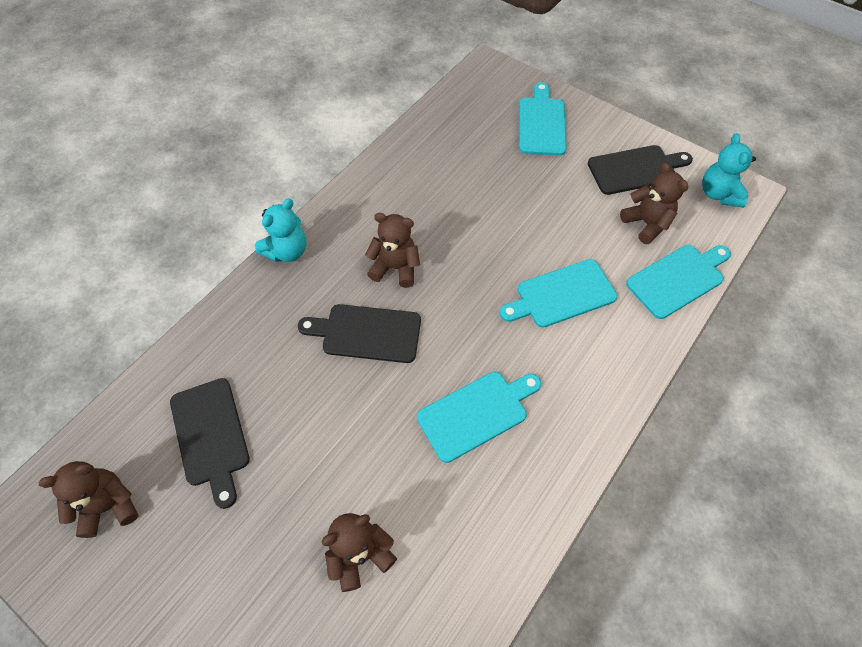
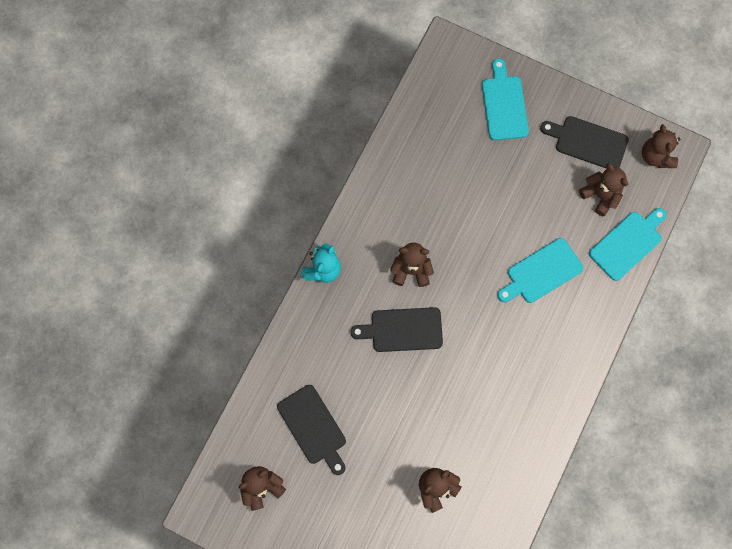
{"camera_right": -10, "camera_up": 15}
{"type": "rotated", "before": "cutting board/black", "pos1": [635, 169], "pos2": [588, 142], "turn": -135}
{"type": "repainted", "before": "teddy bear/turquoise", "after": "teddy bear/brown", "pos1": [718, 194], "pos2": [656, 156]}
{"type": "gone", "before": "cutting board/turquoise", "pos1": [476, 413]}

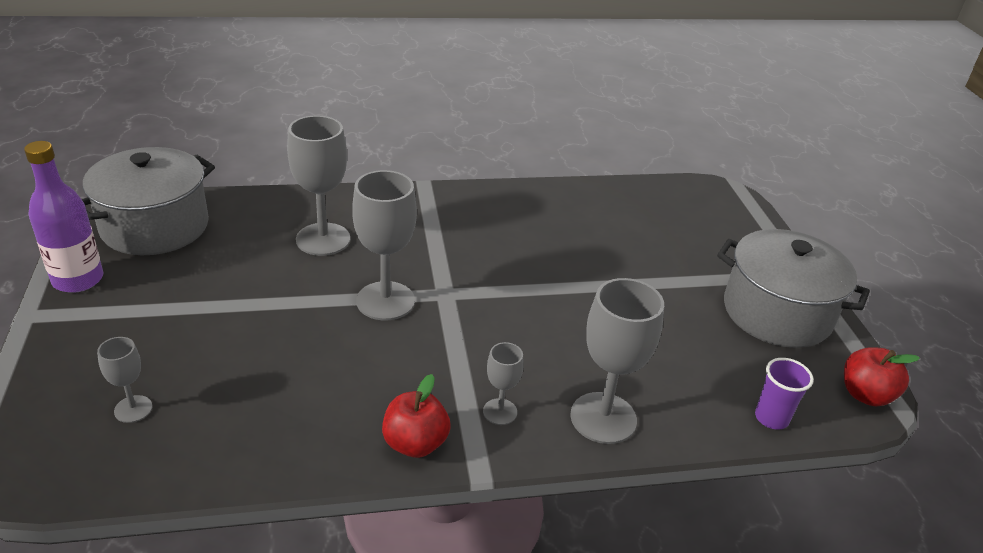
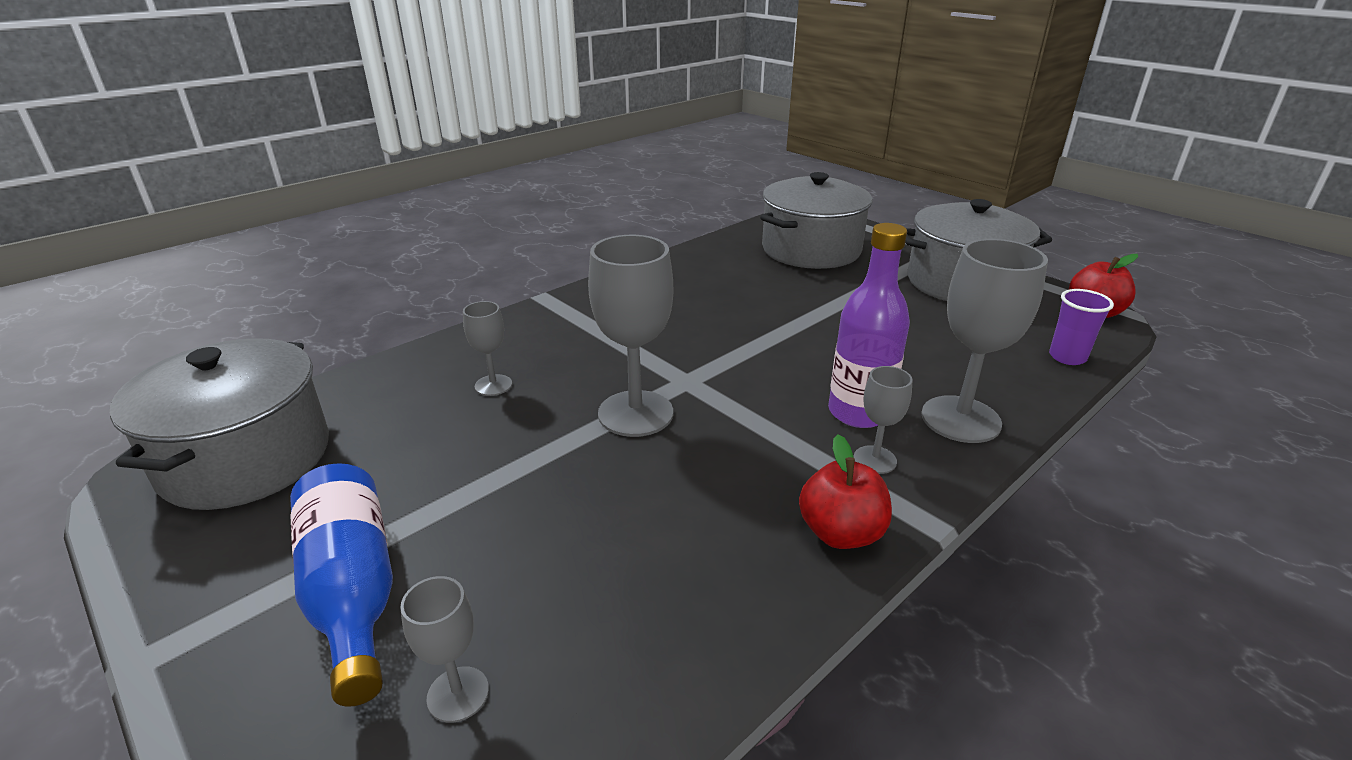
{"camera_right": -30, "camera_up": -5}
{"type": "new", "after": "bottle/blue", "pos2": [352, 591]}
{"type": "scaled", "before": "goblet/grey", "pos1": [323, 239], "pos2": [493, 385], "scale": 0.52}
{"type": "new", "after": "pot/grey", "pos2": [811, 250]}
{"type": "shifted", "before": "bottle/purple", "pos1": [78, 280], "pos2": [859, 412]}

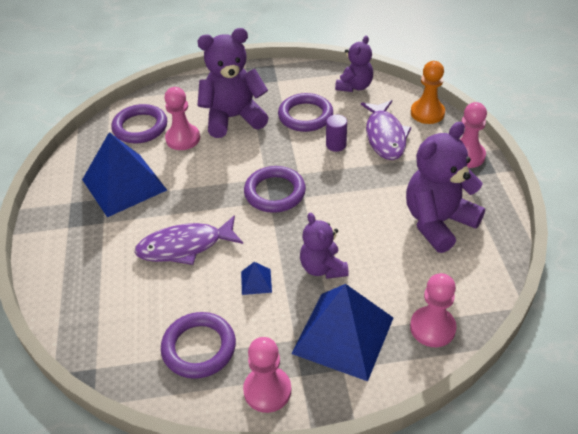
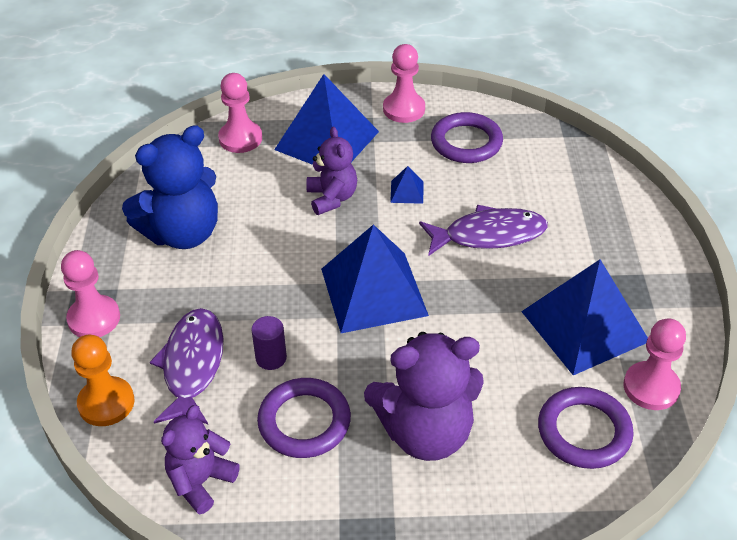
{"camera_right": -175, "camera_up": 0}
{"type": "repainted", "before": "teddy bear/purple", "after": "teddy bear/blue", "pos1": [438, 222], "pos2": [182, 233]}
{"type": "swapped", "before": "ring/purple", "after": "pyramid/blue", "pos1": [275, 192], "pos2": [373, 291]}
{"type": "shifted", "before": "pawn/pink", "pos1": [183, 138], "pos2": [651, 387]}

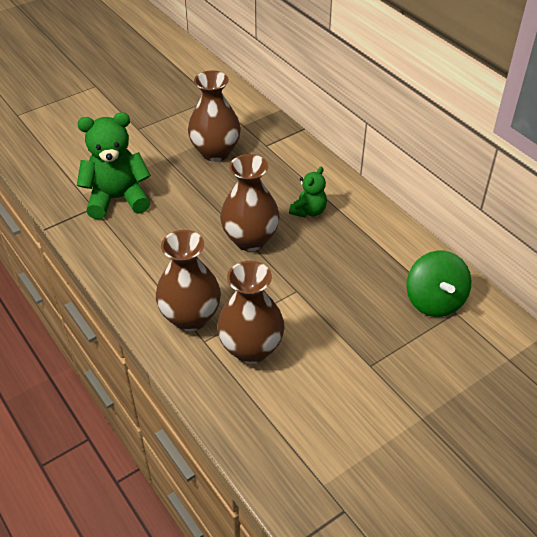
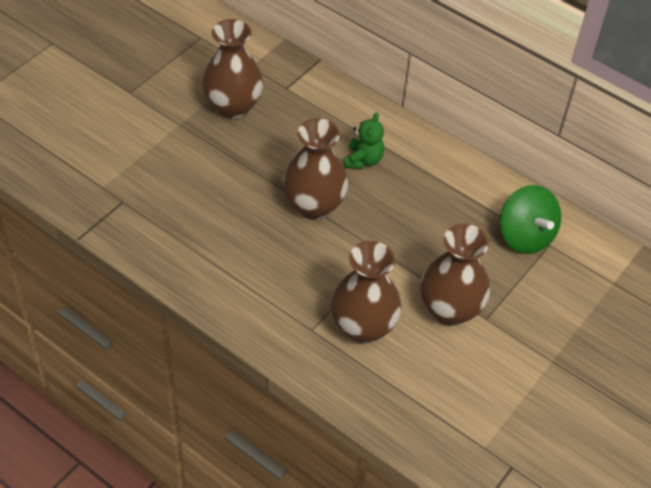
{"camera_right": -20, "camera_up": 5}
{"type": "shifted", "before": "vase/brown", "pos1": [190, 317], "pos2": [450, 310]}
{"type": "gone", "before": "teddy bear/green", "pos1": [117, 199]}

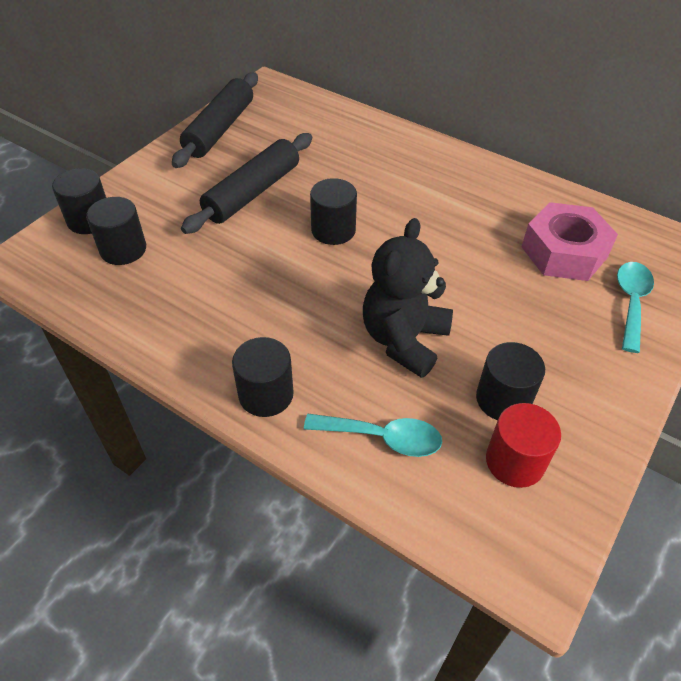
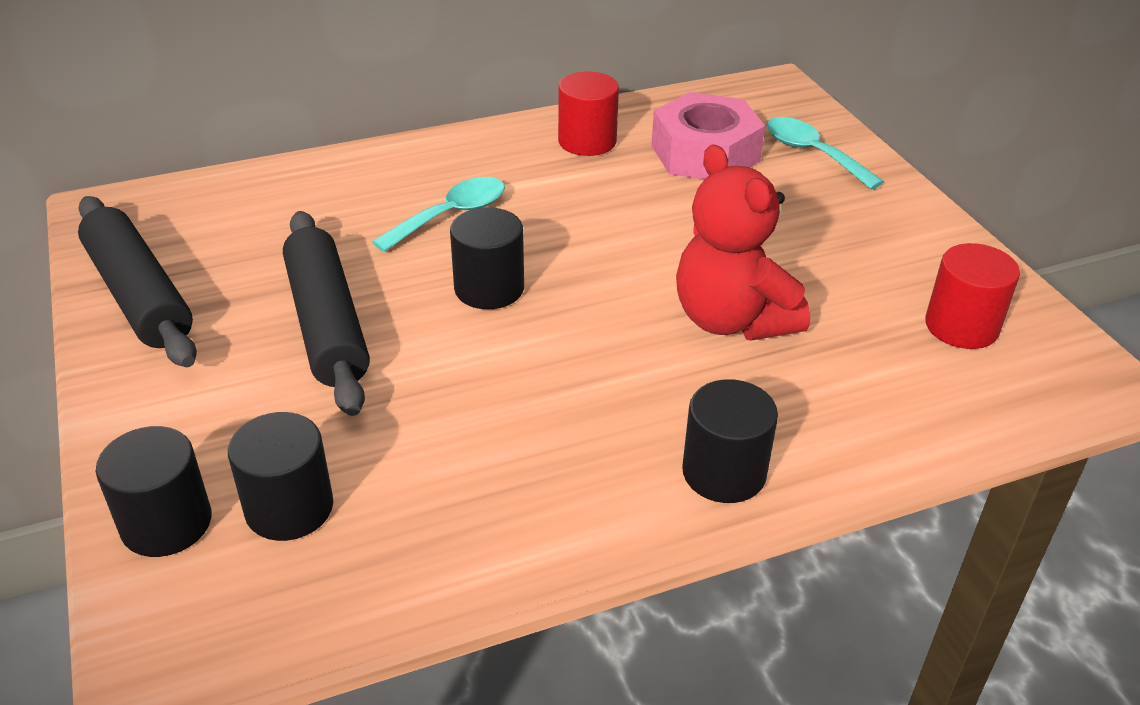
{"camera_right": -55, "camera_up": -10}
{"type": "shifted", "before": "spoon/turquoise", "pos1": [382, 438], "pos2": [451, 215]}
{"type": "new", "after": "cylinder/red", "pos2": [587, 141]}
{"type": "repainted", "before": "teddy bear/black", "after": "teddy bear/red", "pos1": [404, 340], "pos2": [732, 320]}
{"type": "gone", "before": "cylinder/black", "pos1": [503, 399]}

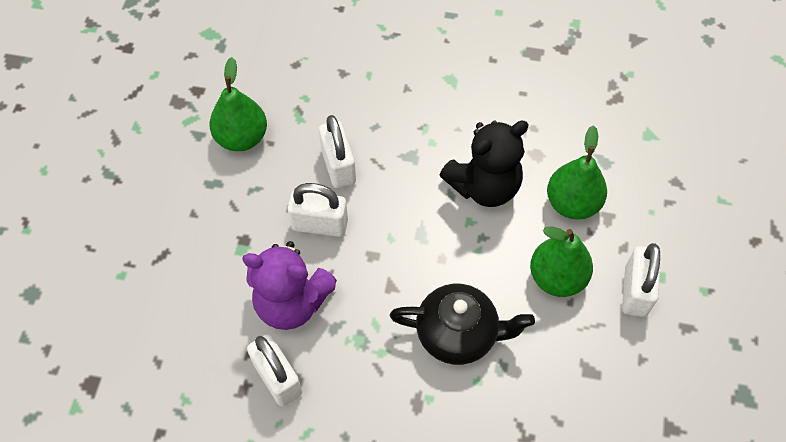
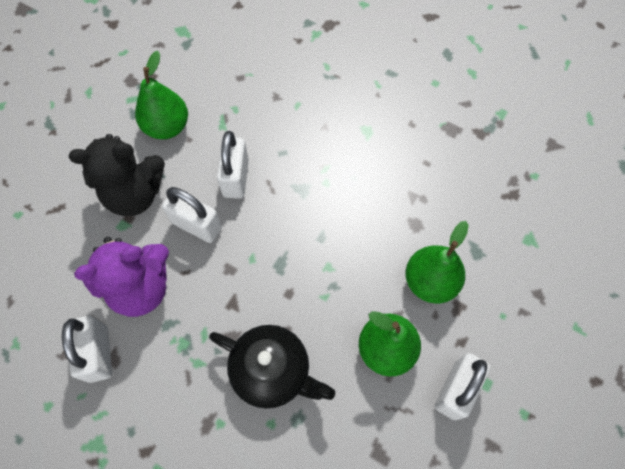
{"camera_right": 20, "camera_up": 5}
{"type": "shifted", "before": "teddy bear/black", "pos1": [484, 186], "pos2": [135, 194]}
{"type": "rotated", "before": "teddy bear/purple", "pos1": [291, 303], "pos2": [141, 288], "turn": -60}

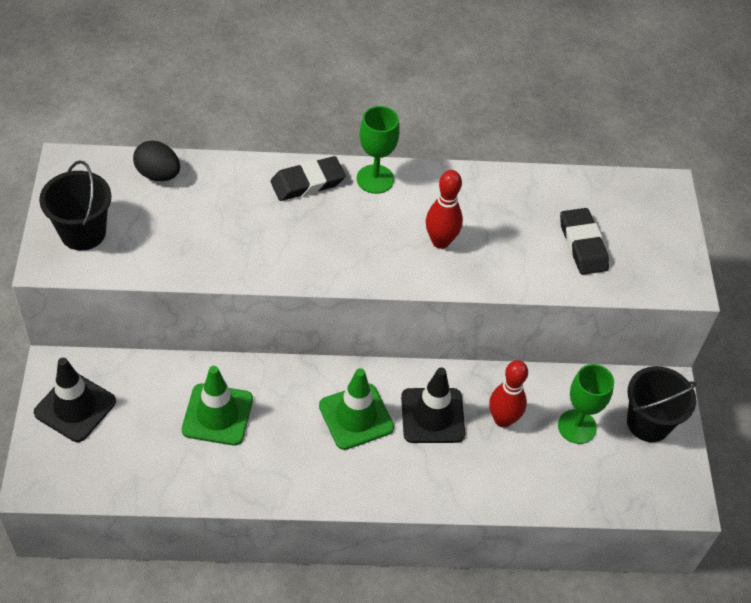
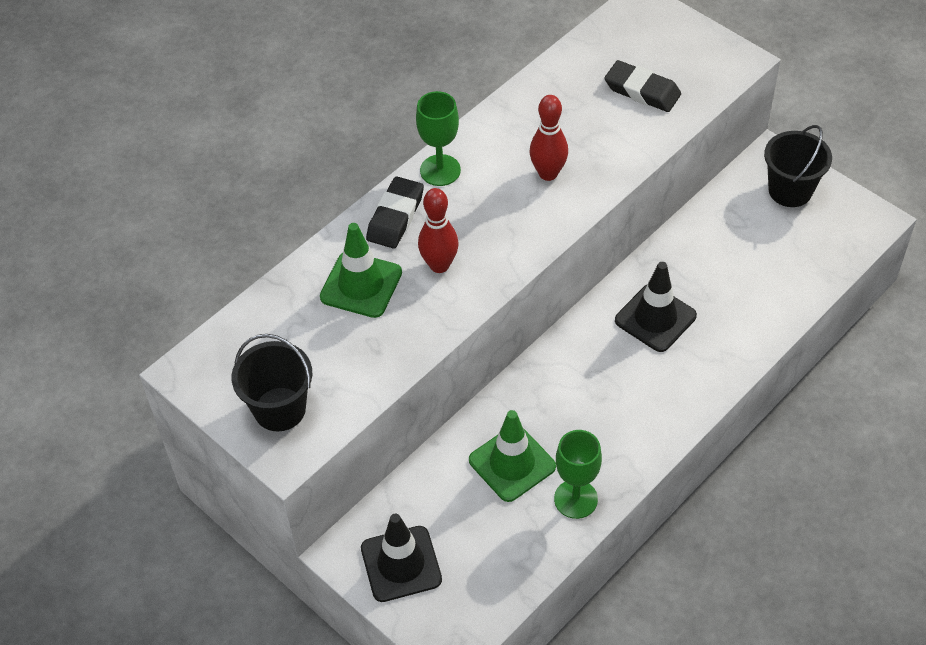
{"camera_right": -40, "camera_up": 0}
{"type": "shifted", "before": "traffic cone/green", "pos1": [356, 416], "pos2": [361, 285]}
{"type": "shifted", "before": "bowling pin/red", "pos1": [503, 419], "pos2": [439, 265]}
{"type": "shifted", "before": "goblet/green", "pos1": [577, 426], "pos2": [575, 499]}
{"type": "gone", "before": "egg/black", "pos1": [158, 174]}

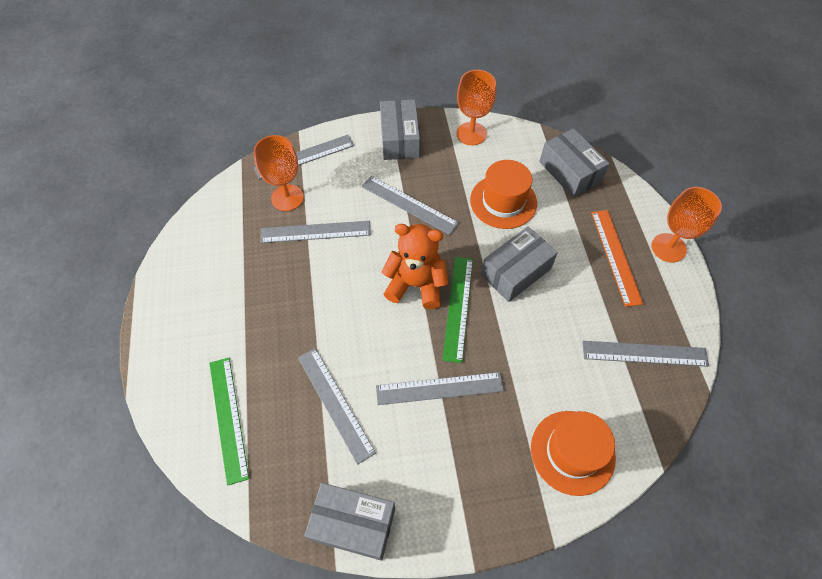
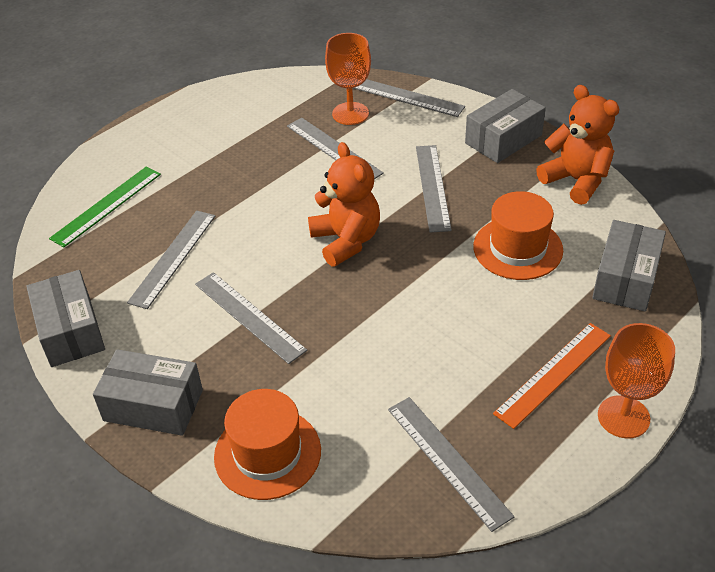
{"camera_right": 55, "camera_up": -15}
{"type": "shifted", "before": "box/grey", "pos1": [515, 272], "pos2": [153, 405]}
{"type": "swapped", "before": "goblet/orange", "after": "teddy bear/orange", "pos1": [471, 134], "pos2": [576, 181]}
{"type": "gone", "before": "ruler/green", "pos1": [458, 307]}

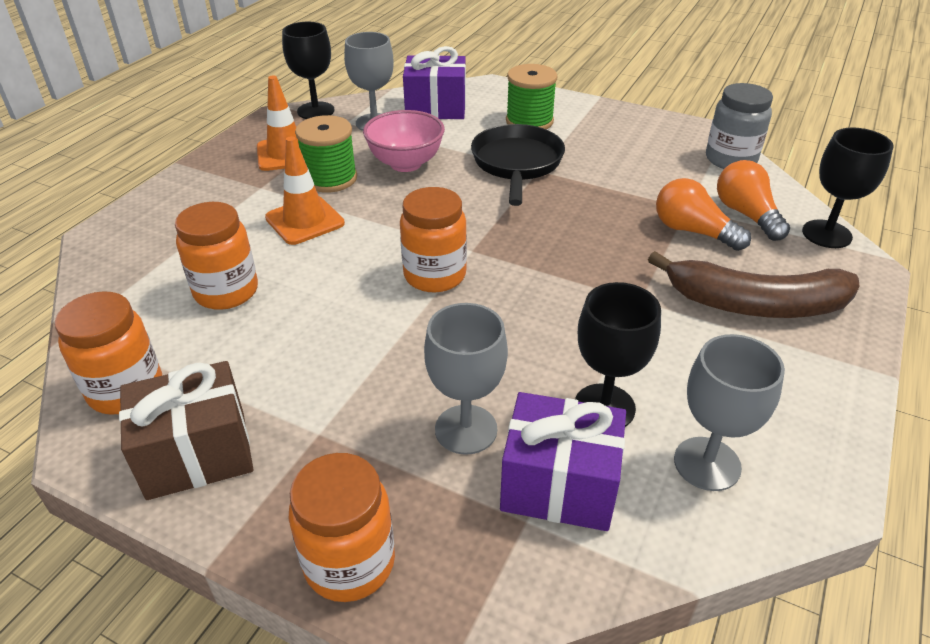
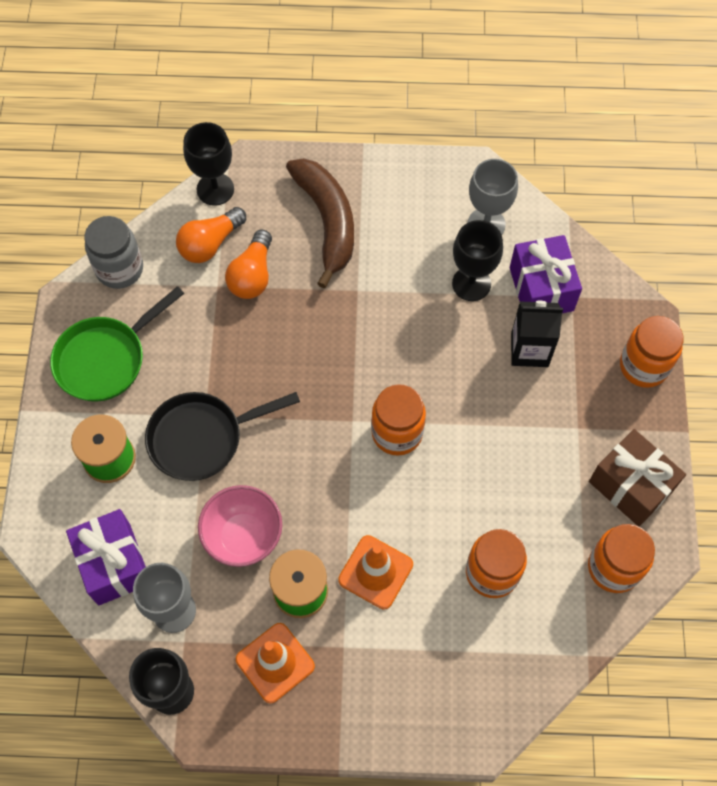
{"camera_right": -115, "camera_up": 25}
{"type": "new", "after": "pan/green", "pos2": [105, 359]}
{"type": "swapped", "before": "goblet/grey", "after": "carton/black", "pos1": [466, 429], "pos2": [529, 350]}

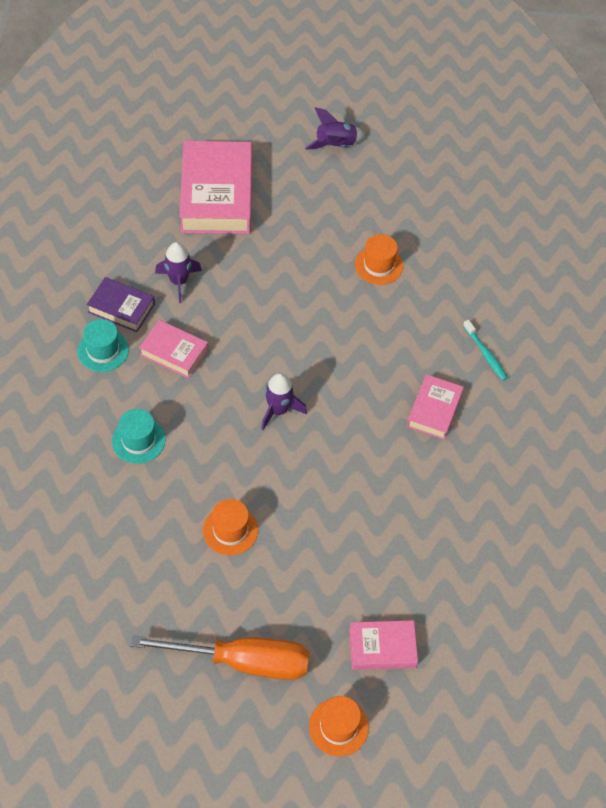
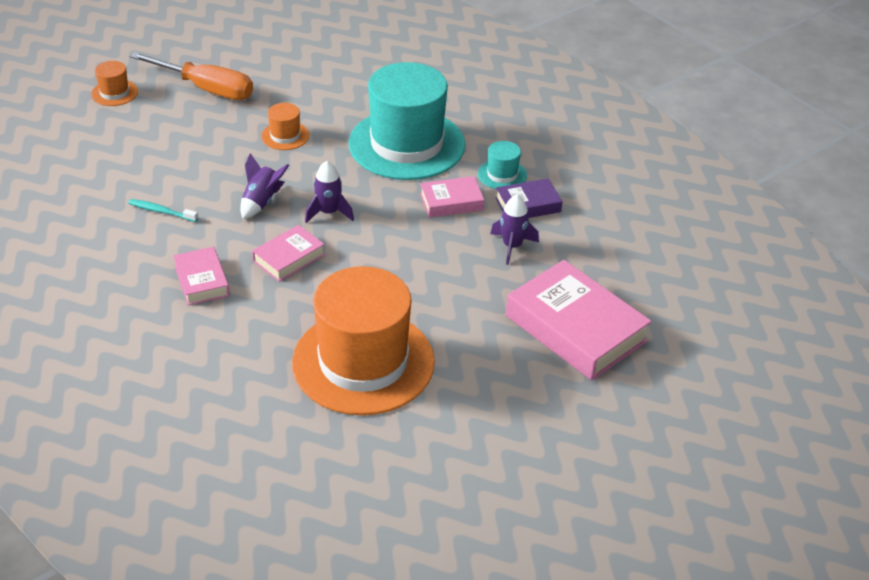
{"camera_right": 140, "camera_up": -15}
{"type": "shifted", "before": "toothbrush/turquoise", "pos1": [485, 354], "pos2": [161, 211]}
{"type": "rotated", "before": "screwdriver/orange", "pos1": [243, 661], "pos2": [206, 89], "turn": -120}
{"type": "shifted", "before": "rocket/purple", "pos1": [335, 145], "pos2": [262, 202]}
{"type": "shifted", "before": "book/pink", "pos1": [382, 648], "pos2": [289, 258]}
{"type": "scaled", "before": "hat/orange", "pos1": [379, 265], "pos2": [363, 362], "scale": 2.43}
{"type": "scaled", "before": "hat/turquoise", "pos1": [138, 440], "pos2": [406, 144], "scale": 2.43}

